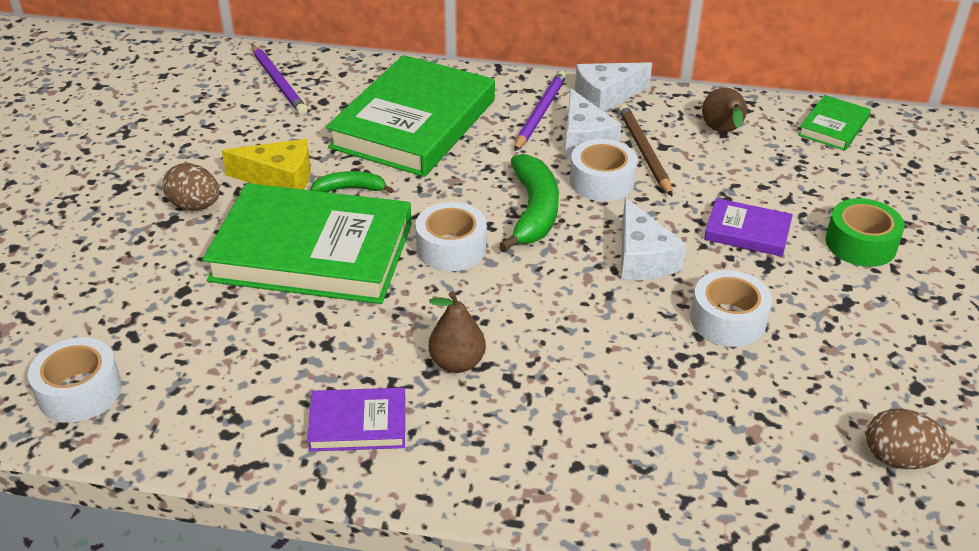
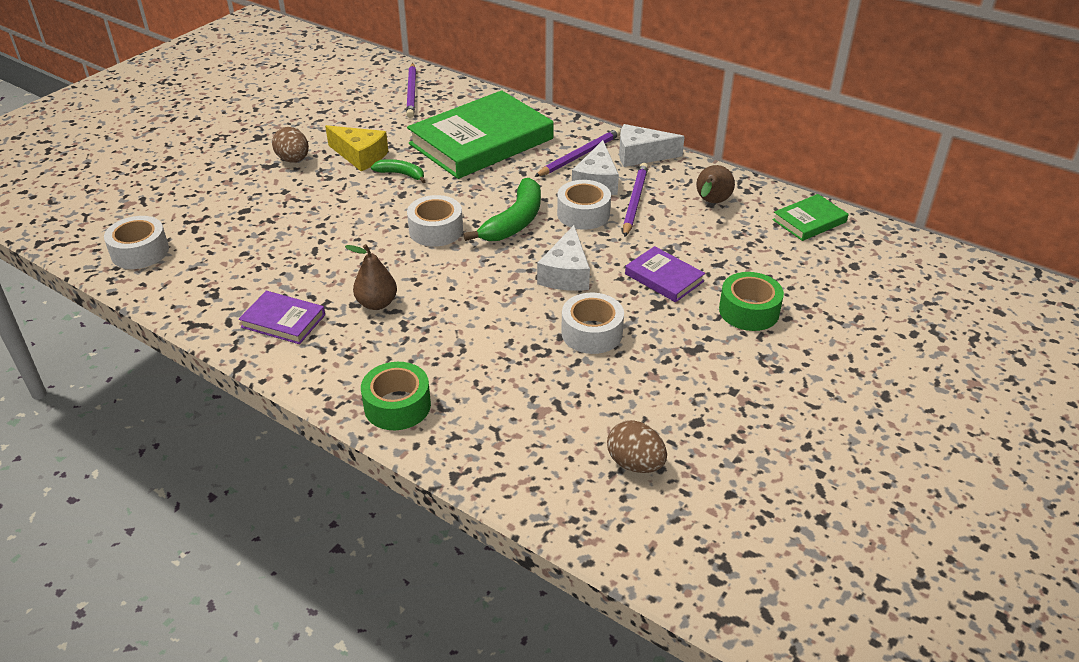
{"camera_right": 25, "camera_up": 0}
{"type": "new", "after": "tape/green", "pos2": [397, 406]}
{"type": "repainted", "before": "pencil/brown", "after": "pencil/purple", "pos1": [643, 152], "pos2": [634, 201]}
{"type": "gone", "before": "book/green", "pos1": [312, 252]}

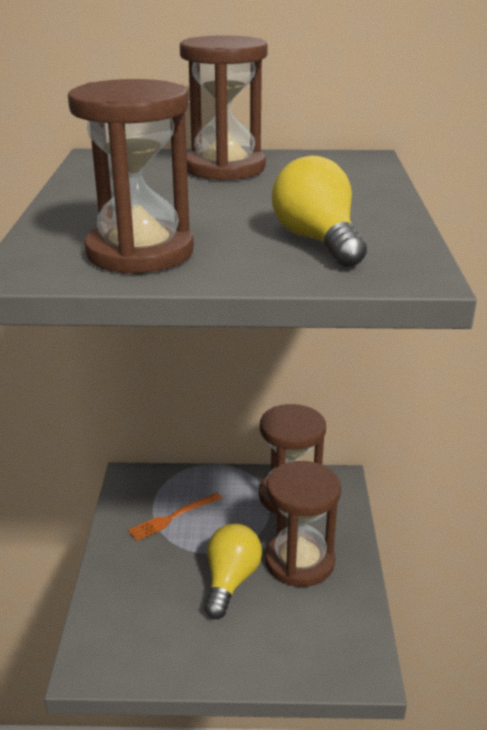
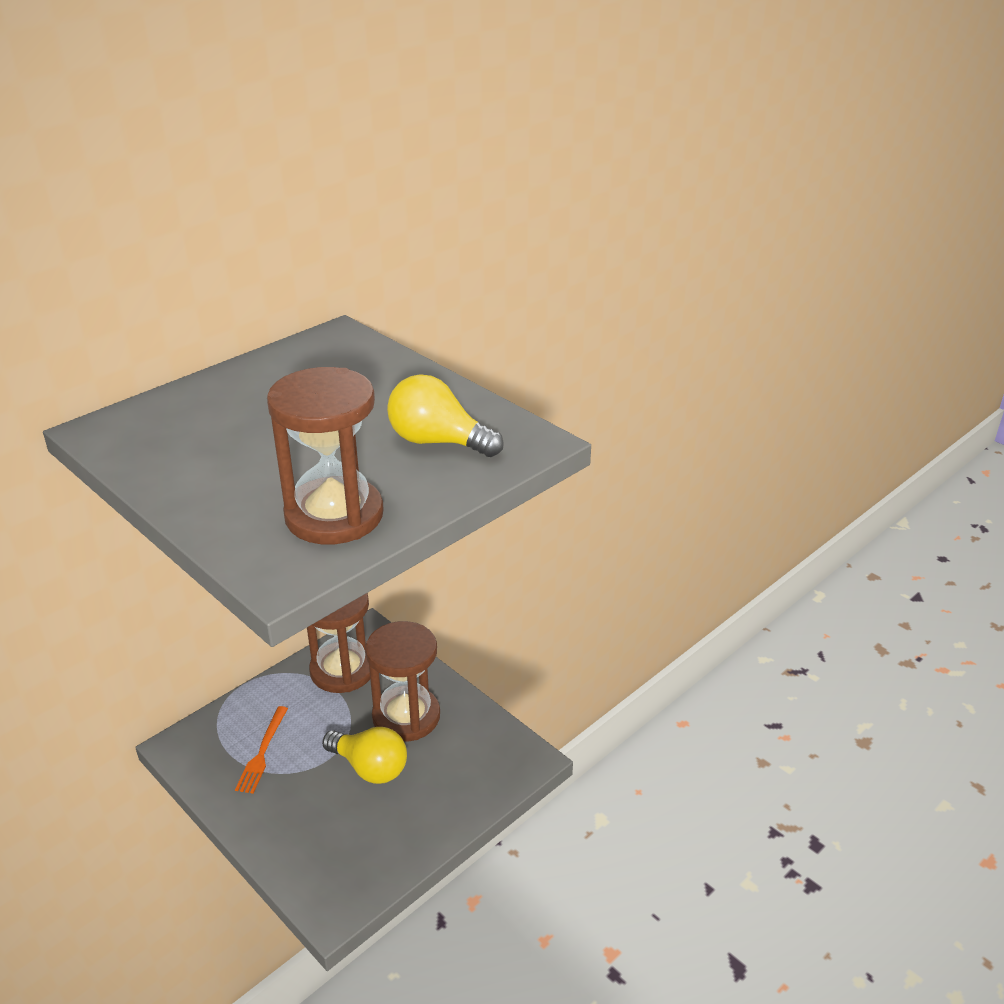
{"camera_right": -45, "camera_up": 5}
{"type": "rotated", "before": "light bulb/yellow", "pos1": [230, 580], "pos2": [370, 767], "turn": 150}
{"type": "gone", "before": "hourglass/brown", "pos1": [225, 168]}

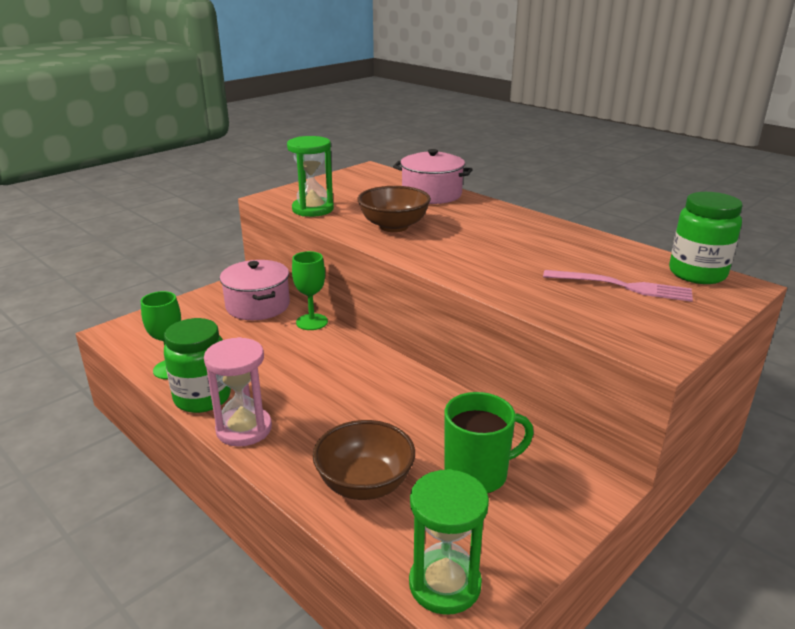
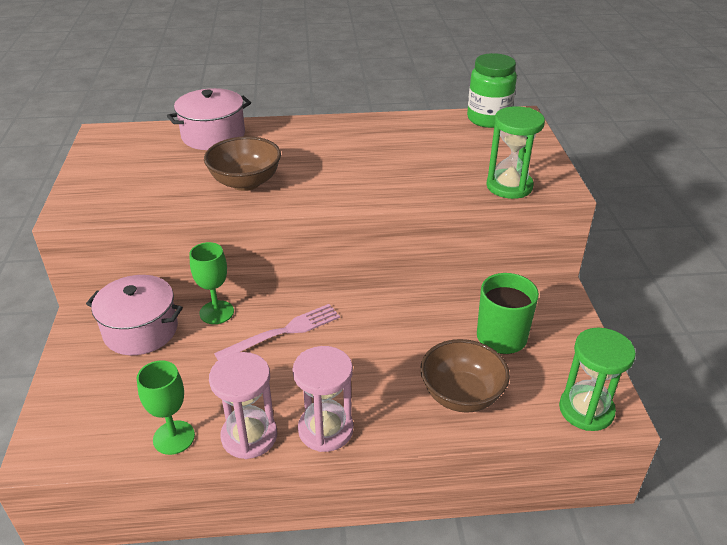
{"camera_right": -50, "camera_up": 10}
{"type": "swapped", "before": "jar/green", "after": "hourglass/pink", "pos1": [202, 398], "pos2": [249, 436]}
{"type": "shifted", "before": "fork/pink", "pos1": [622, 286], "pos2": [283, 332]}
{"type": "shifted", "before": "hourglass/green", "pos1": [313, 209], "pos2": [509, 186]}

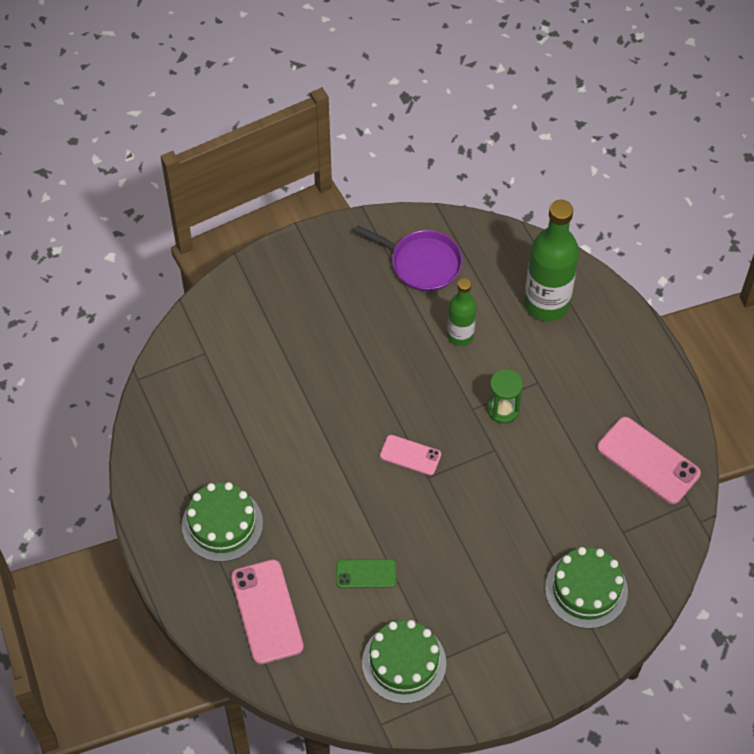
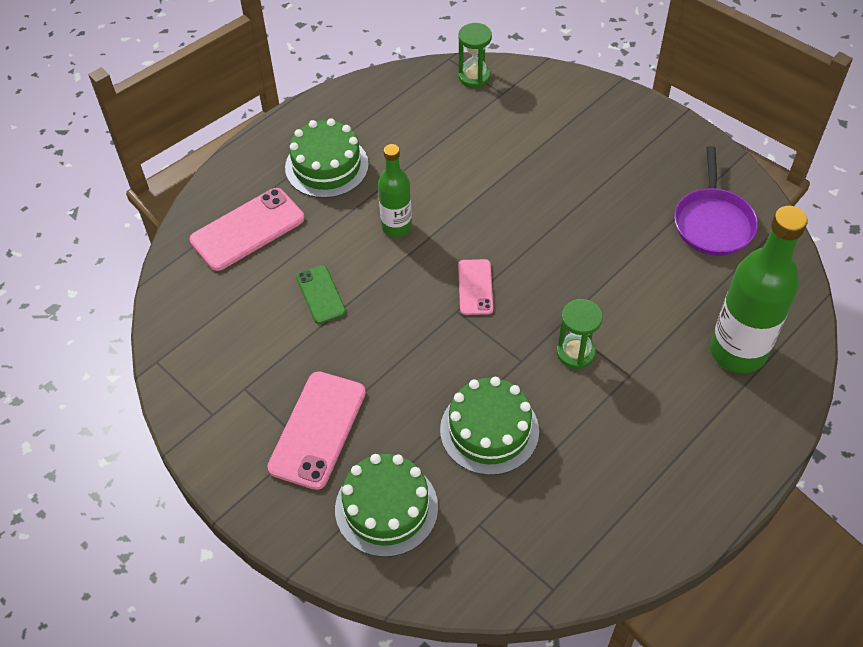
{"camera_right": 70, "camera_up": -5}
{"type": "shifted", "before": "phone/pink", "pos1": [648, 460], "pos2": [317, 430]}
{"type": "shifted", "before": "bottle/green", "pos1": [460, 335], "pos2": [396, 226]}
{"type": "shifted", "before": "cake/green", "pos1": [404, 663], "pos2": [489, 430]}
{"type": "new", "after": "hourglass/green", "pos2": [474, 77]}

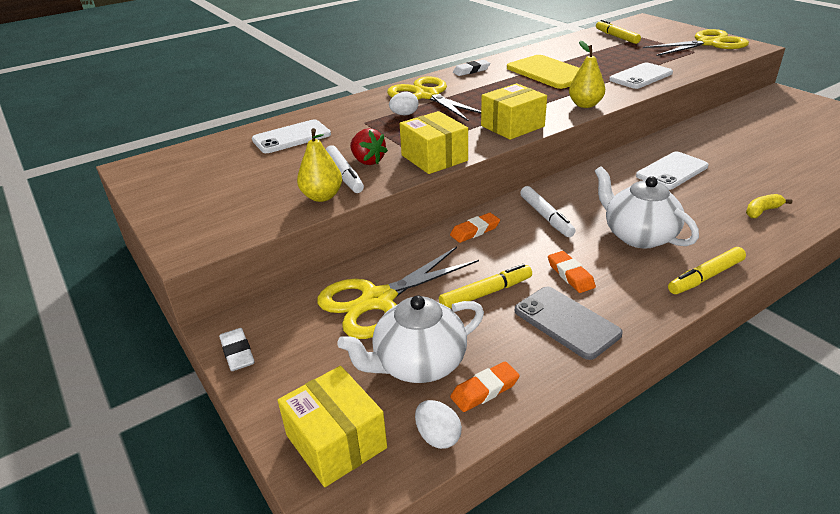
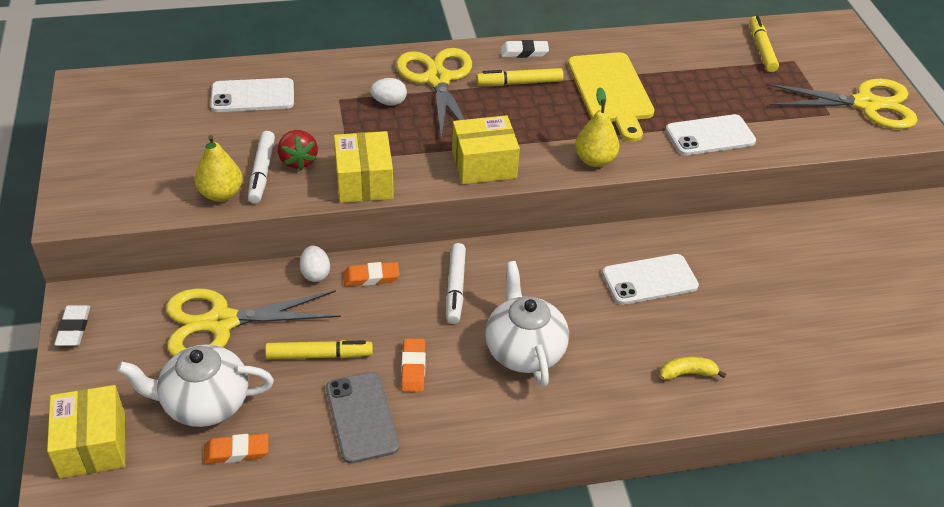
{"camera_right": 20, "camera_up": 10}
{"type": "shifted", "before": "egg/white", "pos1": [438, 436], "pos2": [315, 274]}
{"type": "shifted", "before": "marker/yellow", "pos1": [706, 277], "pos2": [519, 83]}

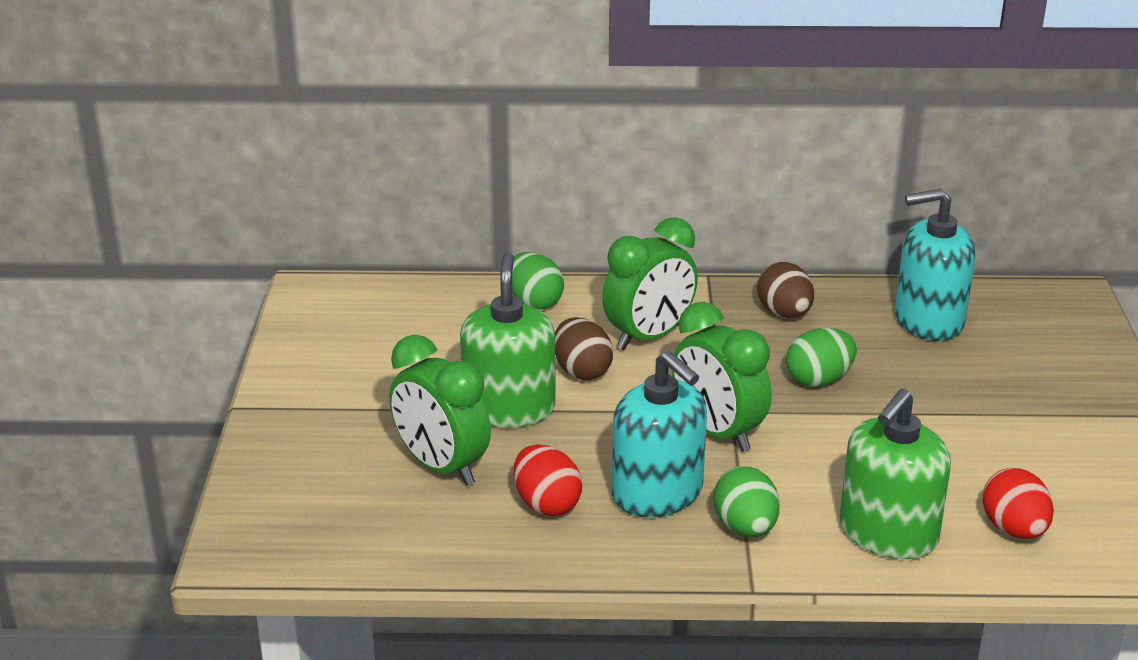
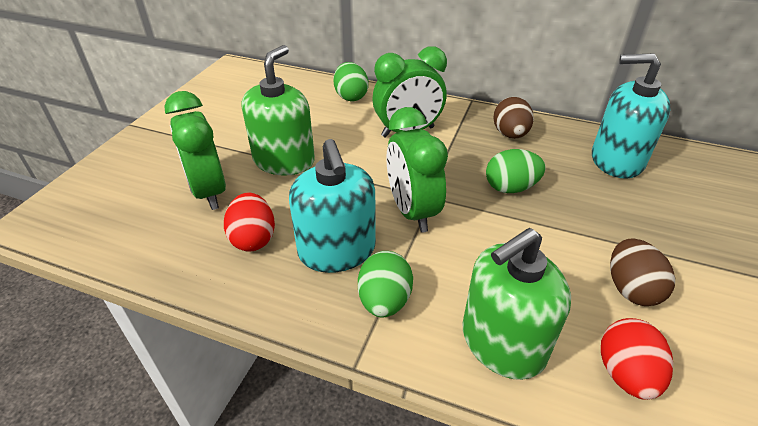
{"camera_right": 20, "camera_up": 10}
{"type": "shifted", "before": "egg/brown", "pos1": [582, 371], "pos2": [631, 289]}

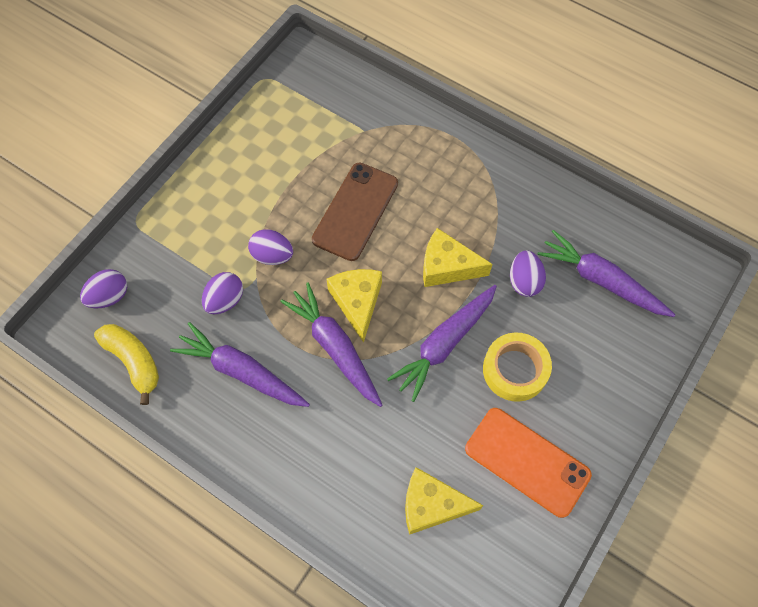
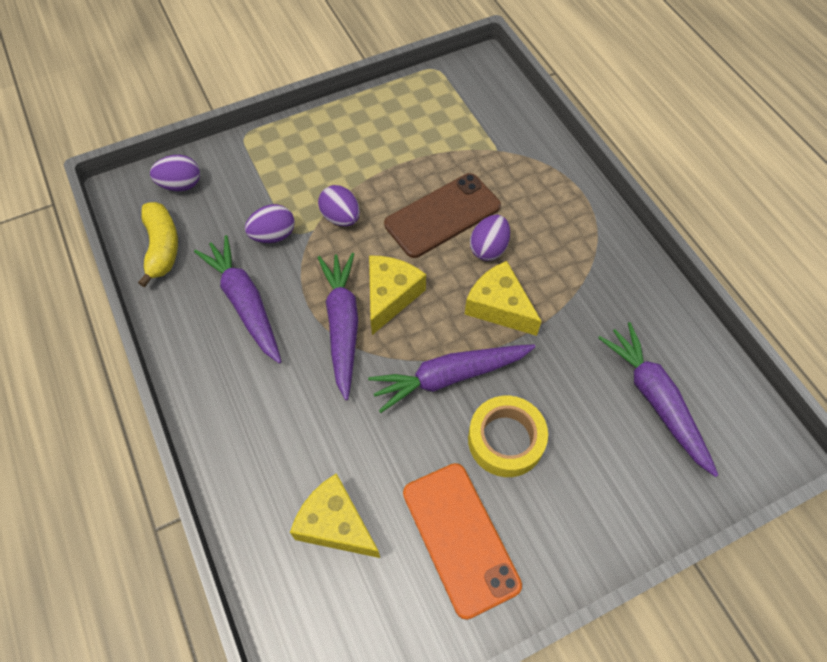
{"camera_right": 30, "camera_up": -5}
{"type": "shifted", "before": "egg/purple", "pos1": [524, 281], "pos2": [488, 248]}

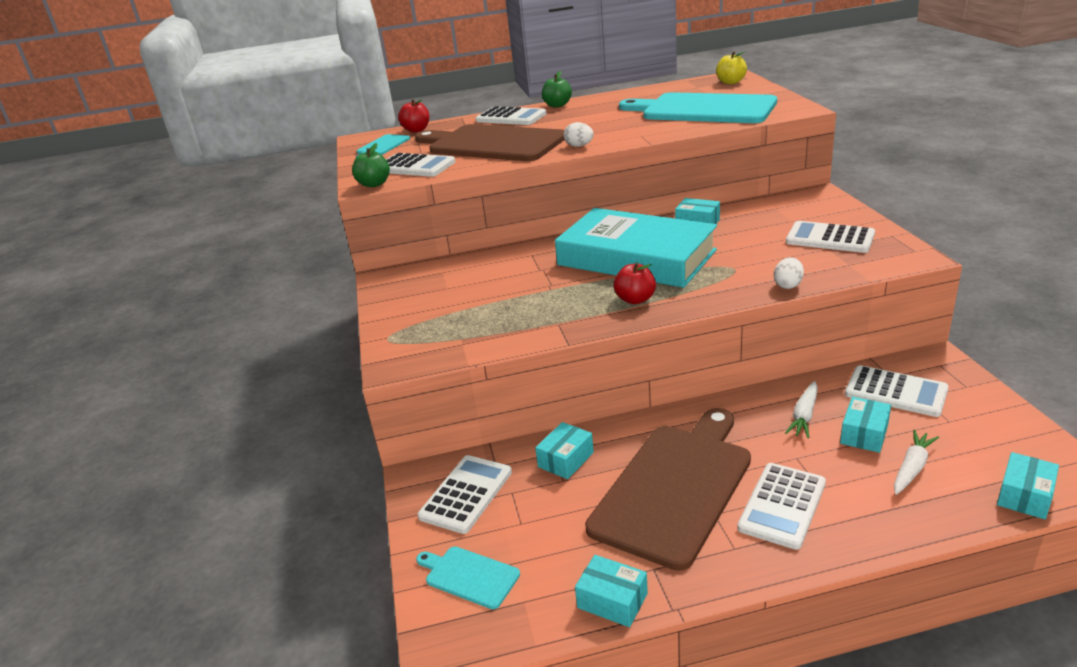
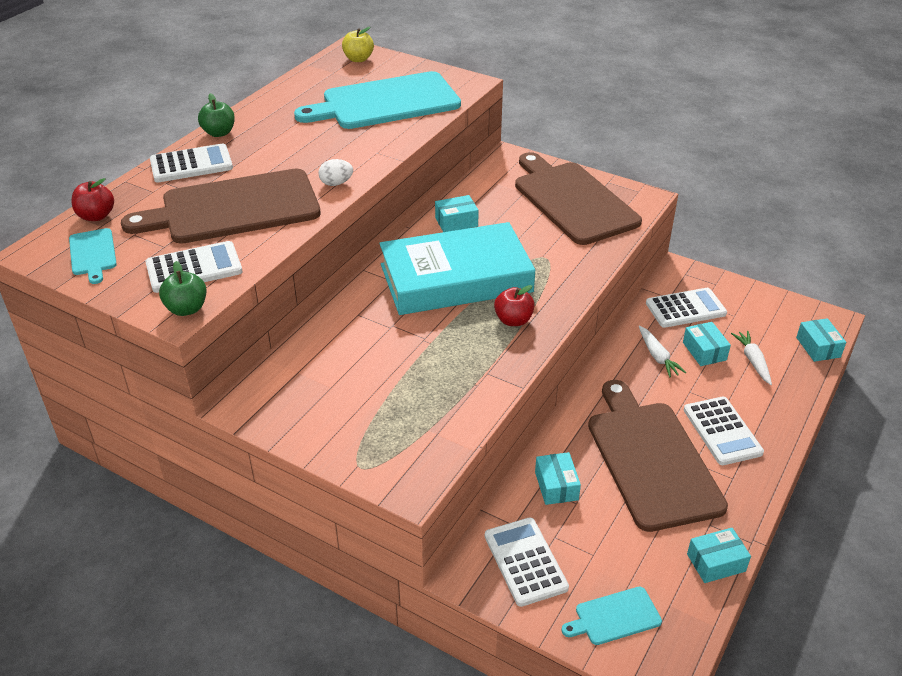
{"camera_right": -50, "camera_up": 10}
{"type": "swapped", "before": "calculator/white", "after": "cutting board/brown", "pos1": [830, 238], "pos2": [572, 200]}
{"type": "gone", "before": "egg/white", "pos1": [788, 285]}

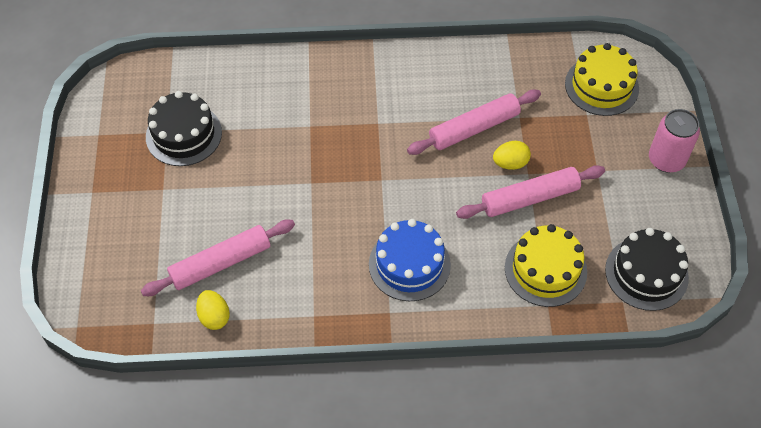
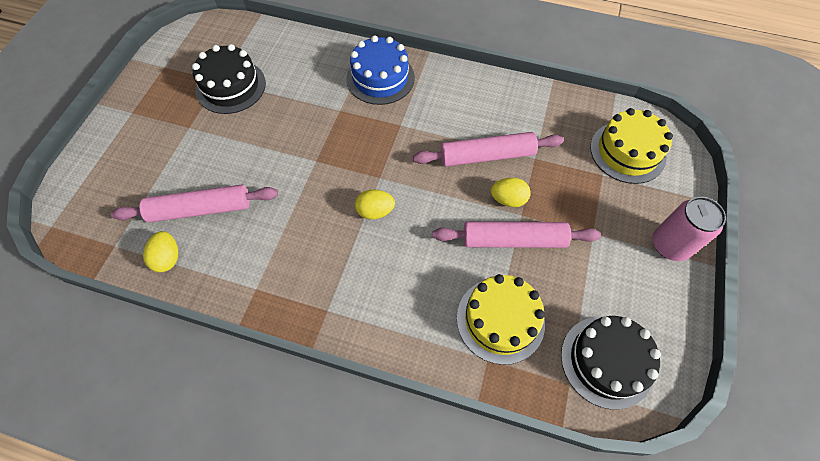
{"camera_right": 20, "camera_up": 5}
{"type": "shifted", "before": "cake/blue", "pos1": [409, 264], "pos2": [380, 78]}
{"type": "new", "after": "egg/yellow", "pos2": [375, 211]}

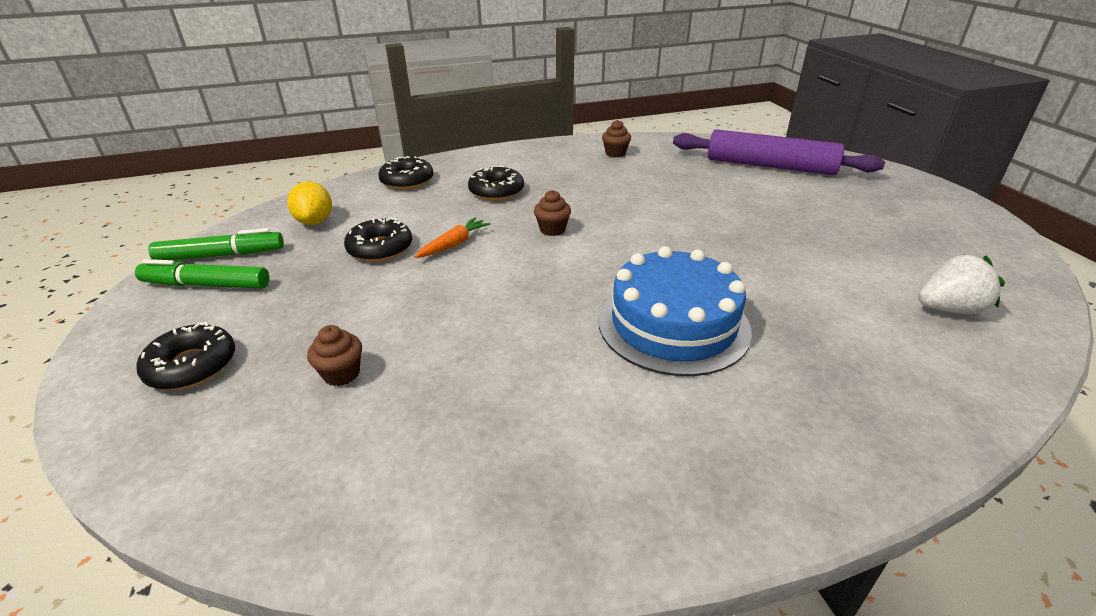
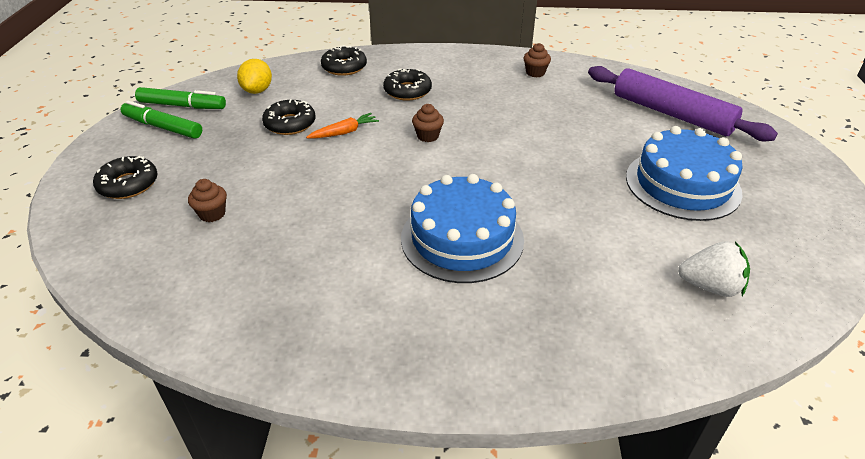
{"camera_right": 20, "camera_up": 5}
{"type": "new", "after": "cake/blue", "pos2": [682, 184]}

